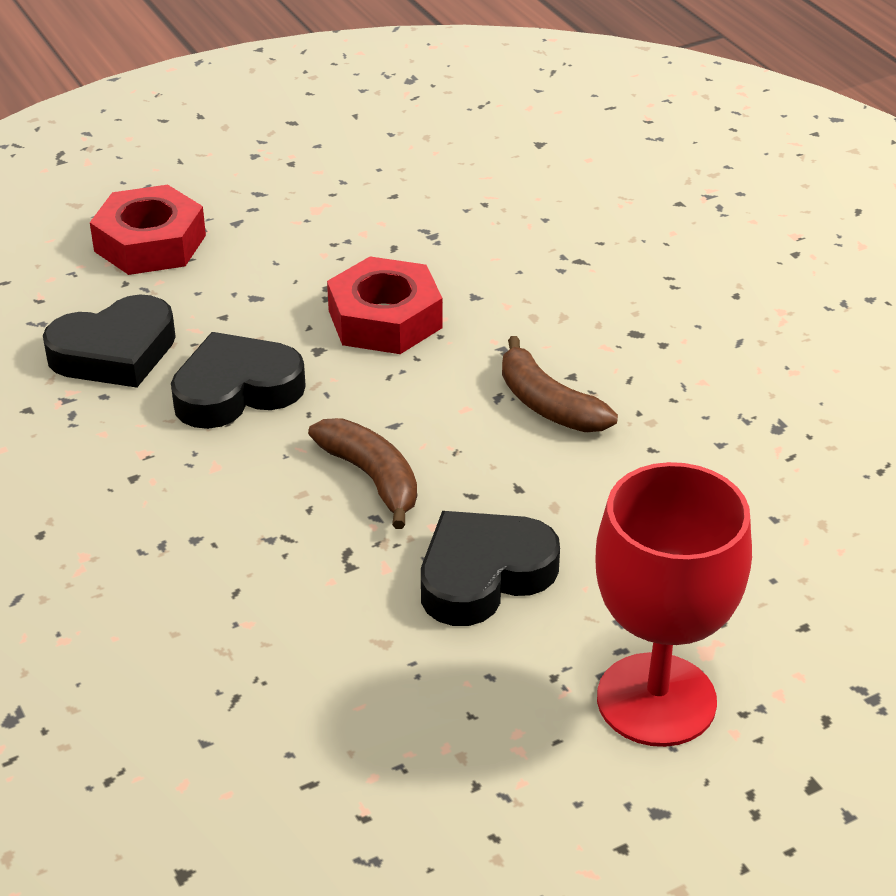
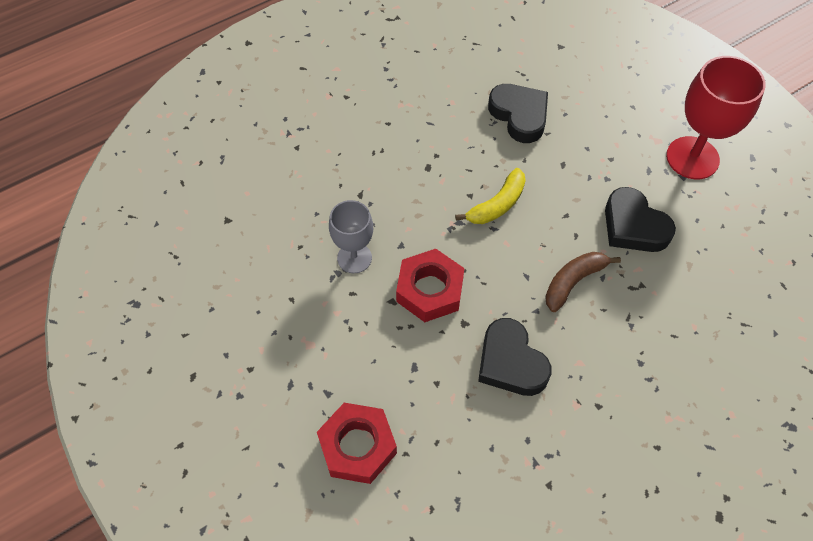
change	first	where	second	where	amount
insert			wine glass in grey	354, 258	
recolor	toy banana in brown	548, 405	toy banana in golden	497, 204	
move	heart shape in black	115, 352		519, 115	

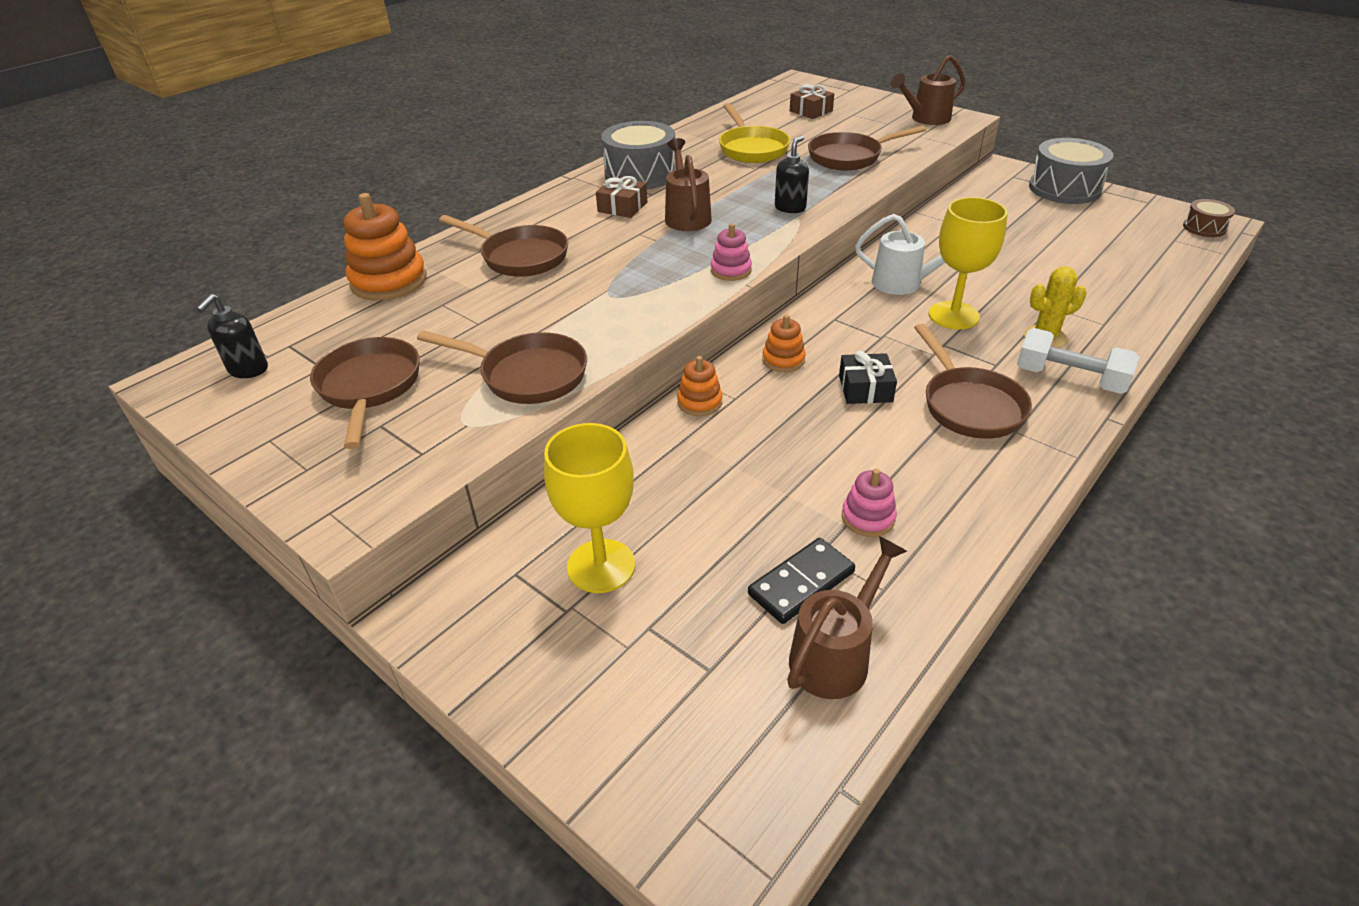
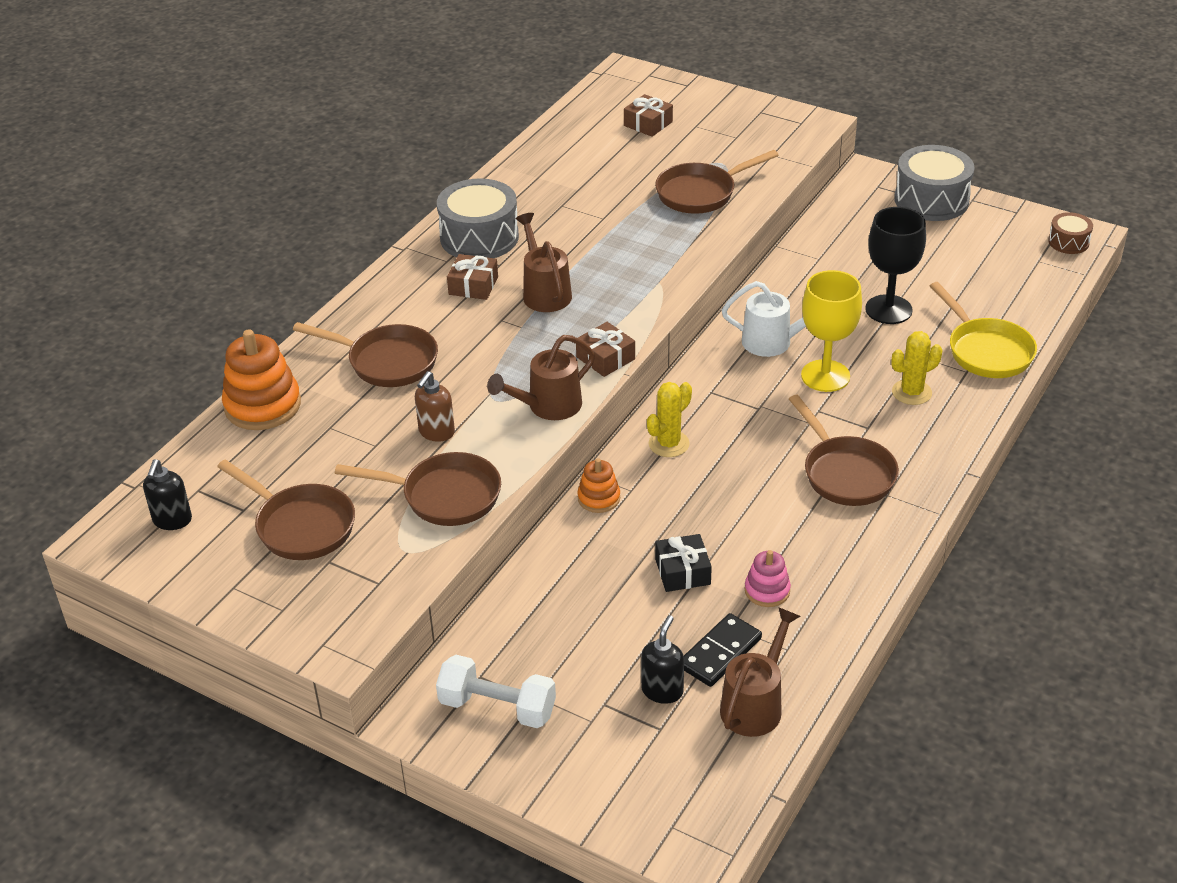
change	first	where	second	where	amount
rotate	skillet in brown	369, 388		300, 526	150 degrees clockwise
insert			soap pump in brown	436, 432	
move	hand weight in snow-white	1069, 379		497, 707	
move	watering pot in brown	925, 119		547, 407	
replace	ring stacker in rosy	731, 270	gift in brown	605, 358	
move	soap pump in black	790, 208		662, 690	
replace	ring stacker in orange	783, 360	saguaro cactus in golden	669, 444	
move	gift in black	865, 389		683, 571	
insert			wine glass in black	888, 309	
move	skillet in golden	751, 148		986, 351	
delete	wine glass in golden	601, 566			

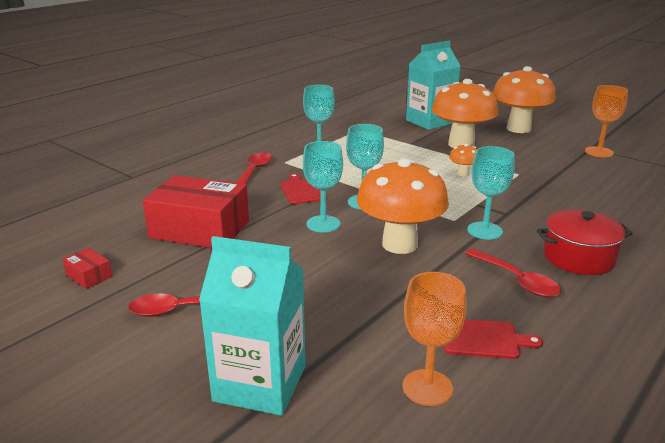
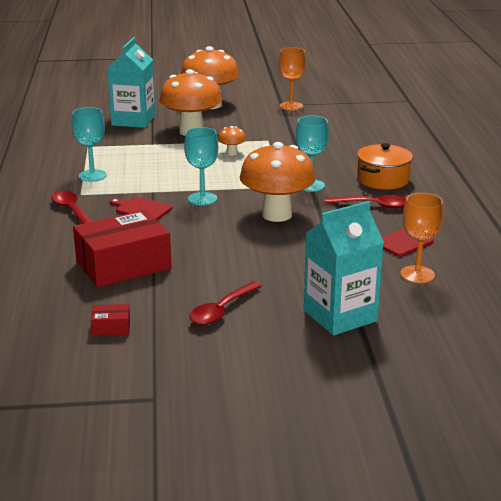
change	first	where	second	where	amount
recolor	cooking pot in red	578, 257	cooking pot in orange	383, 179	
delete	wine glass in turquoise	323, 224			

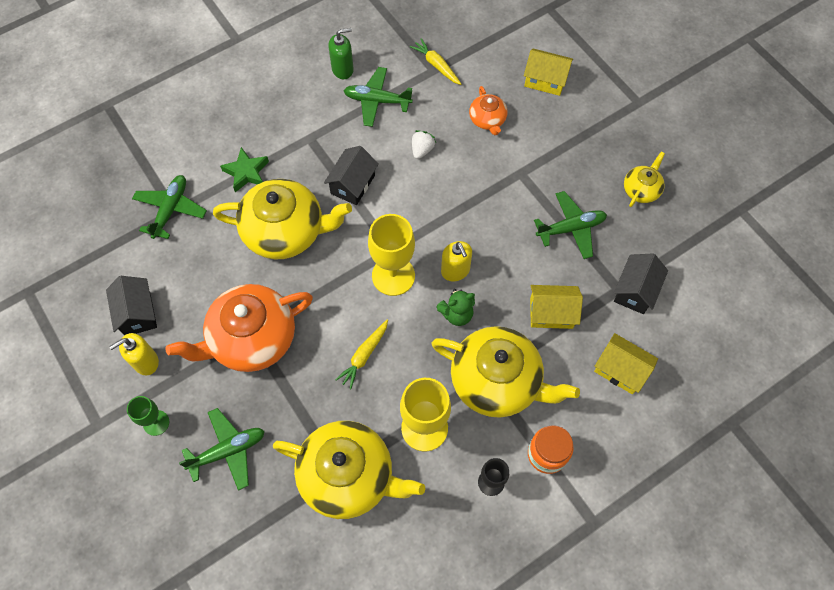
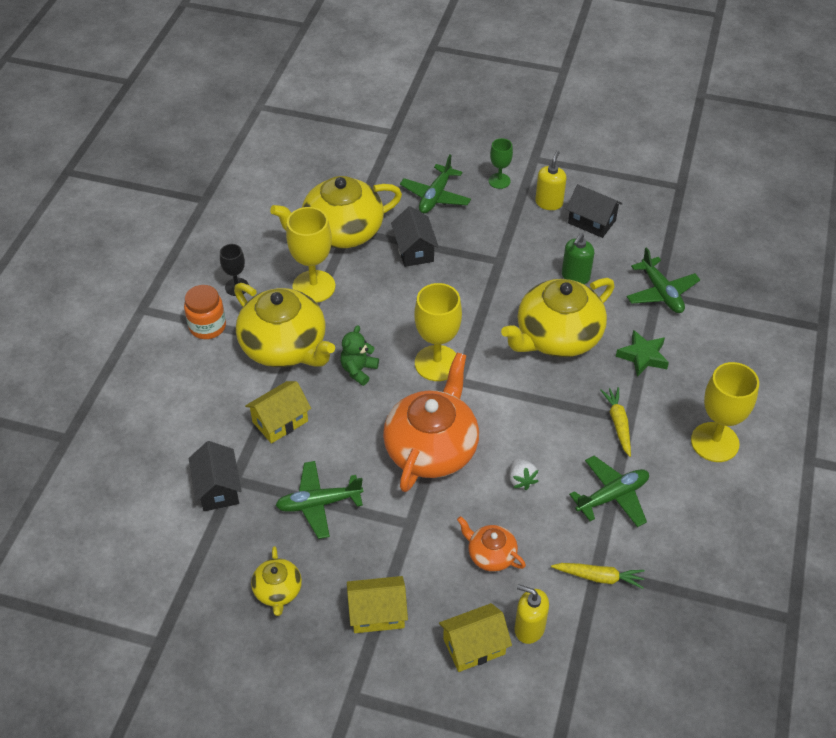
change	first	where	second	where	amount
rotate	china teapot in golden	497, 381		285, 347	120 degrees counterclockwise
rotate	toy plane in green	570, 228		319, 503	45 degrees clockwise
move	toy house in golden	620, 370		377, 613	
move	china teapot in orange	252, 338		432, 448	
move	toy house in black	353, 184		414, 250	
move	soap pump in golden	455, 271		529, 628	
move	soap pump in green	342, 69		575, 276	
move	root vegetable in golden	364, 355		618, 424	
insert			wine glass in golden	714, 442	

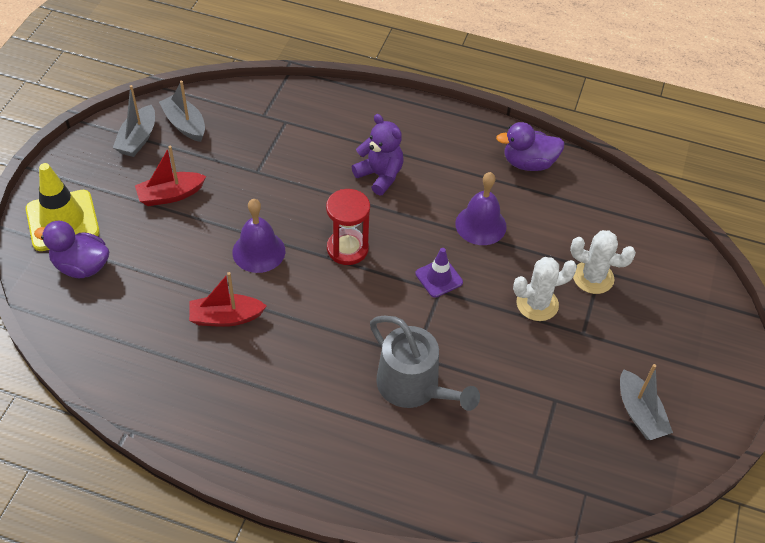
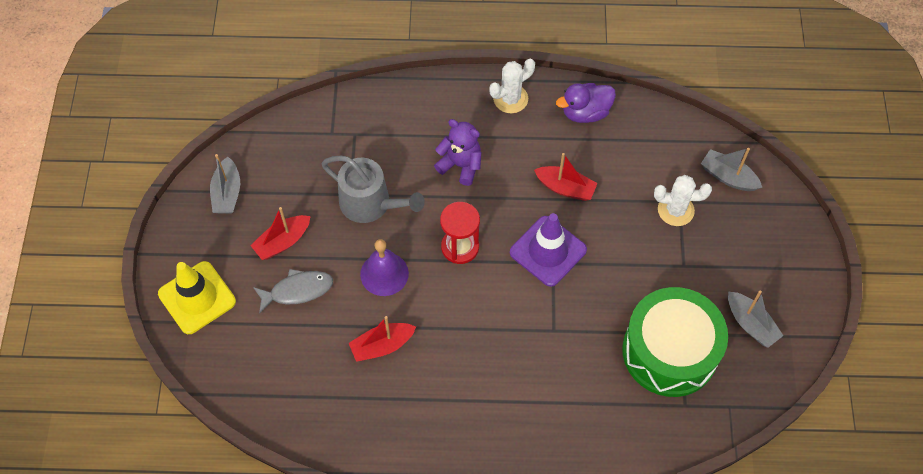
change	first	where	second	where	amount
insert			fish figure in grey	298, 290	
move	watering pot in grey	414, 386		370, 204	
move	saguaro cactus in snow-white	537, 304		510, 99	
resize	road cone in purple	439, 278		548, 251	x1.77
replace	bell in purple	480, 225	toy boat in red	565, 188	
insert			drum in green	669, 351	
move	toy boat in grey	185, 124		728, 177	
delete	duck in purple	81, 266			

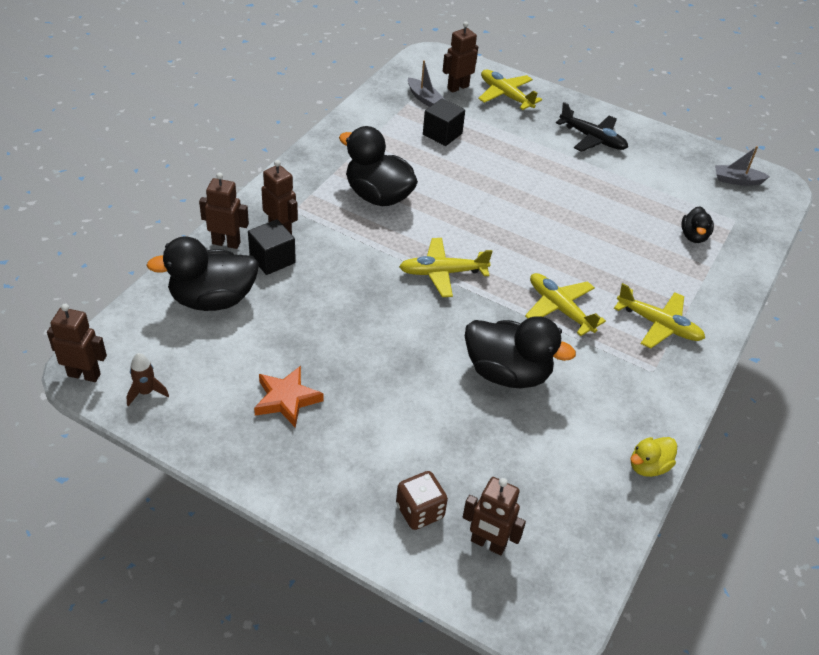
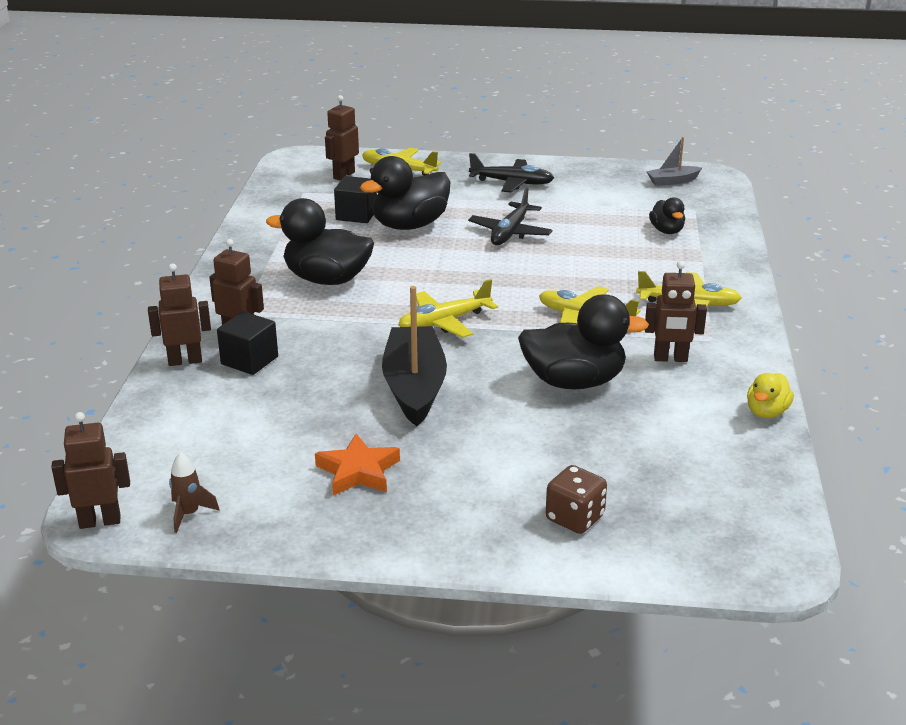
change	first	where	second	where	amount
move	duck in black	212, 299		409, 225	
insert			toy boat in black	414, 387	
insert			toy plane in black	510, 233	
move	toy robot in brown	488, 544		670, 358	
delete	toy boat in grey	424, 98			

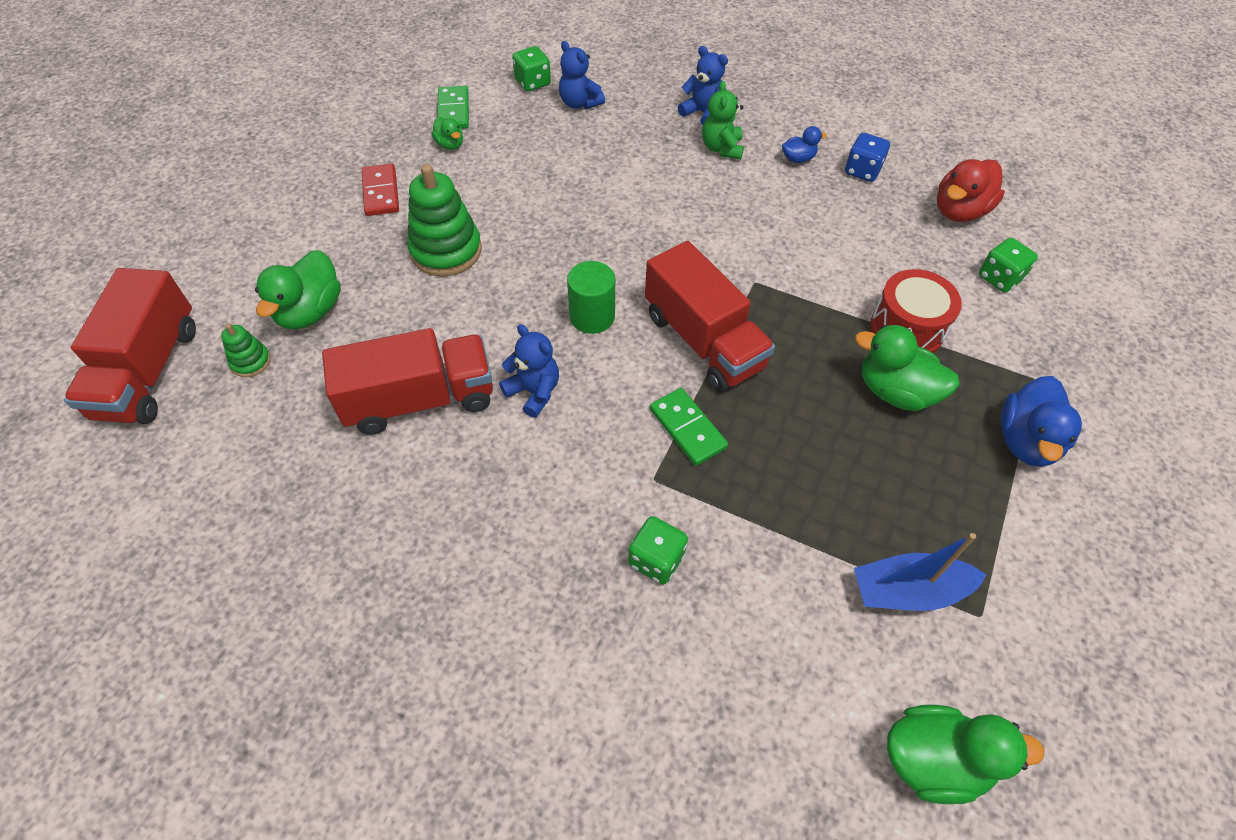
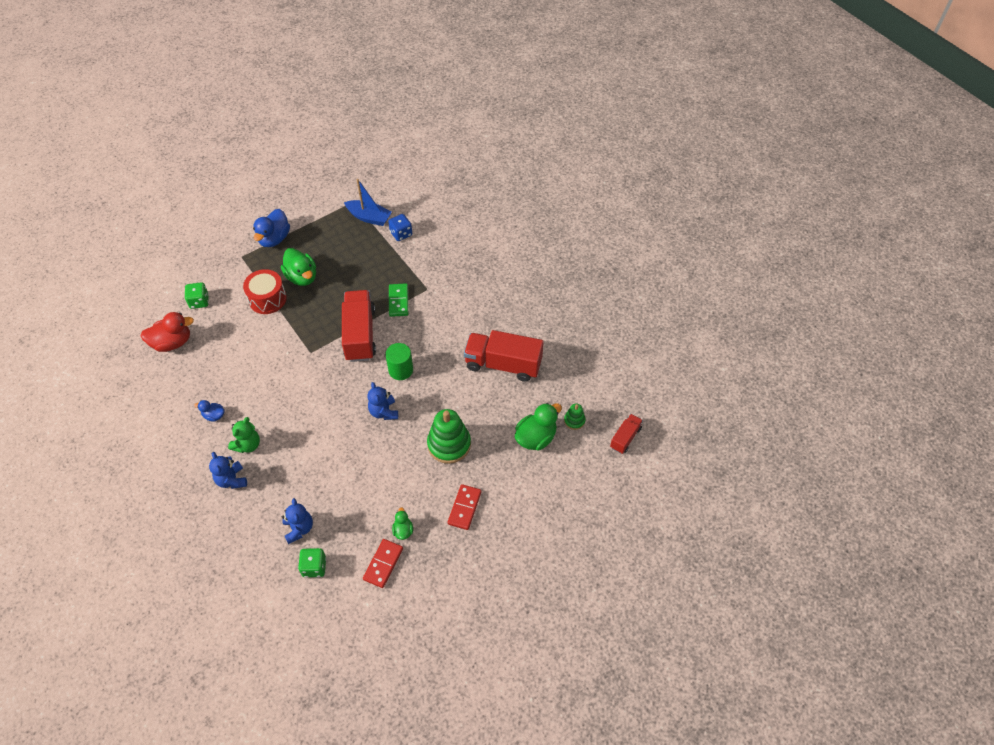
change	first	where	second	where	amount
rotate	duck in cobalt	1026, 441		274, 239	150 degrees clockwise
recolor	domino in green	453, 110	domino in red	383, 564	
move	teddy bear in cobalt	534, 392		384, 412	
move	dice in cobalt	862, 171		401, 234	
resize	truck in red	149, 371		625, 438	x0.51
delete	dice in green	656, 559			
delete	duck in green	934, 760			

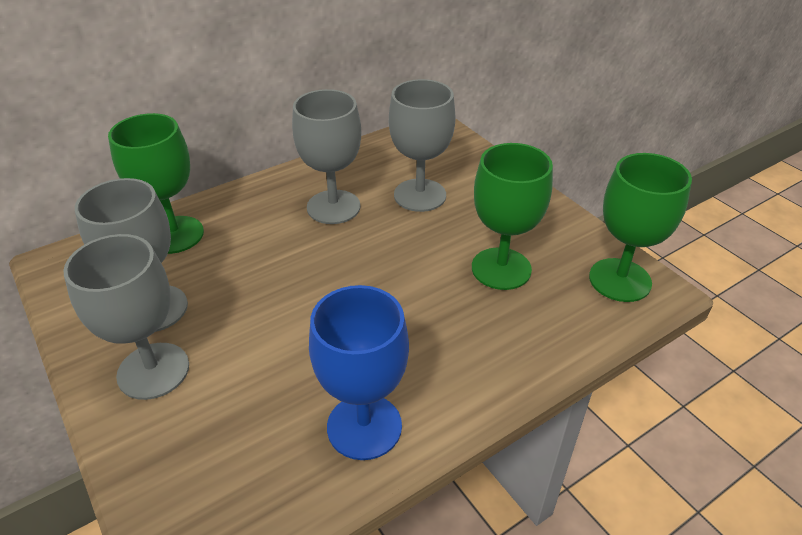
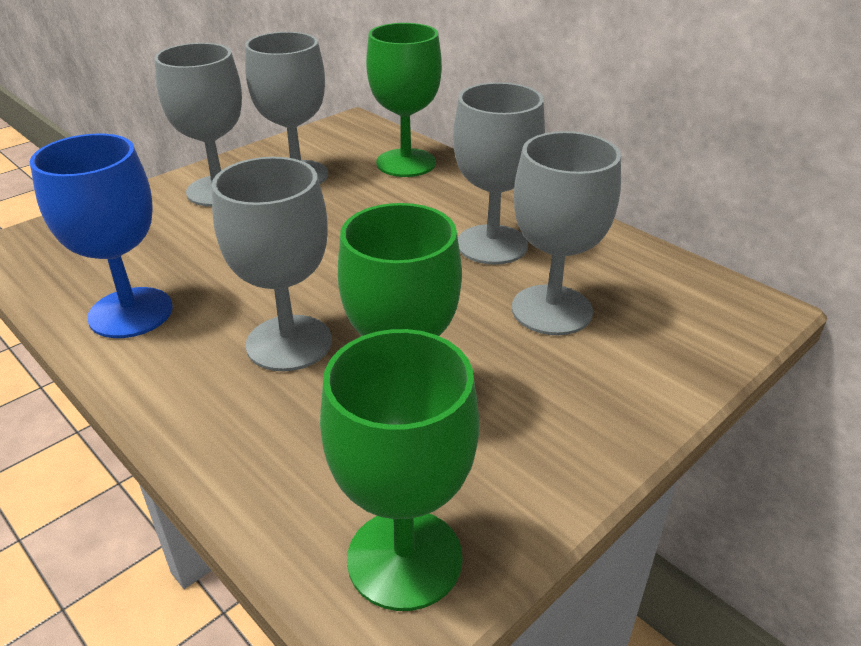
change	first	where	second	where	amount
insert			wine glass in grey	289, 343	

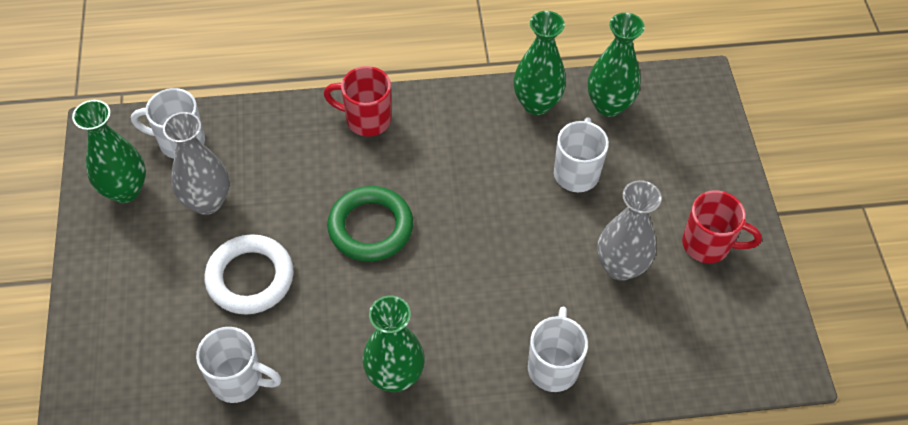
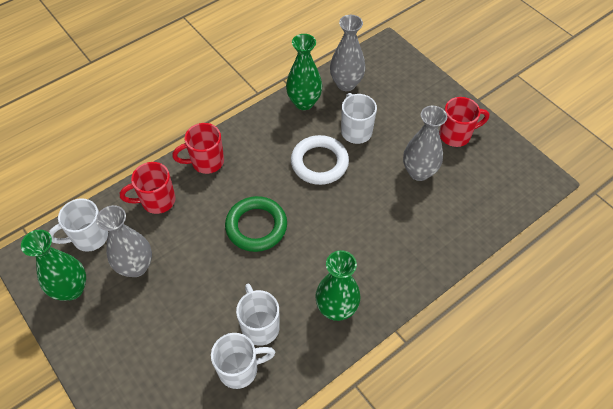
change	first	where	second	where	amount
insert			coffee mug in red	157, 201	
move	coffee mug in snow-white	553, 366		260, 326	
move	hoop in snow-white	250, 278		319, 163	
recolor	tall vase in green	609, 105	tall vase in grey	346, 84	

